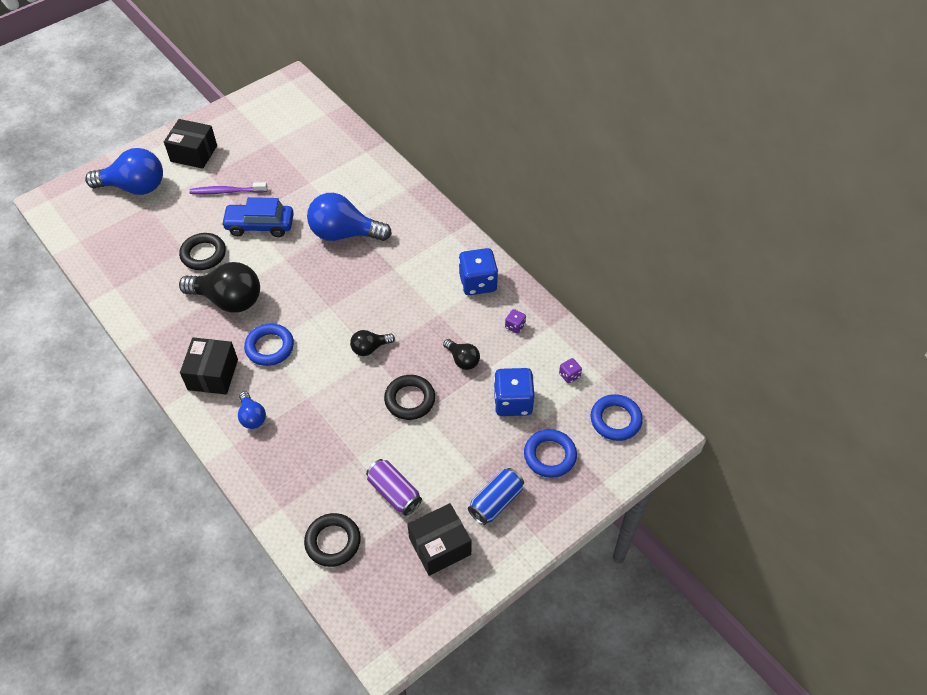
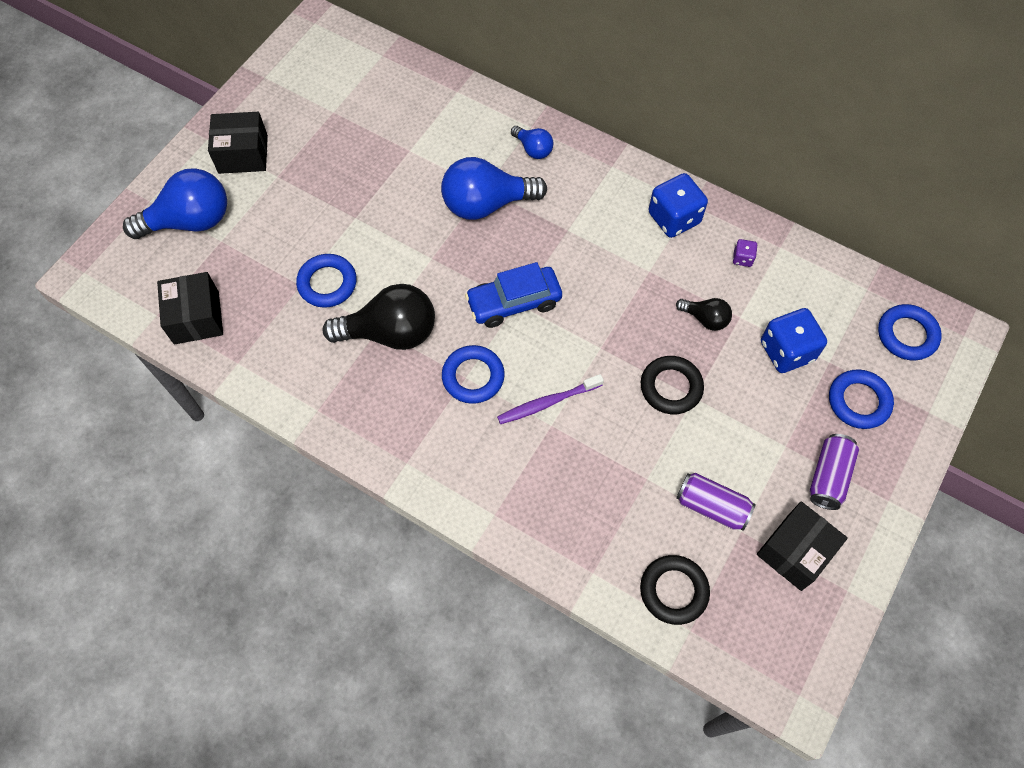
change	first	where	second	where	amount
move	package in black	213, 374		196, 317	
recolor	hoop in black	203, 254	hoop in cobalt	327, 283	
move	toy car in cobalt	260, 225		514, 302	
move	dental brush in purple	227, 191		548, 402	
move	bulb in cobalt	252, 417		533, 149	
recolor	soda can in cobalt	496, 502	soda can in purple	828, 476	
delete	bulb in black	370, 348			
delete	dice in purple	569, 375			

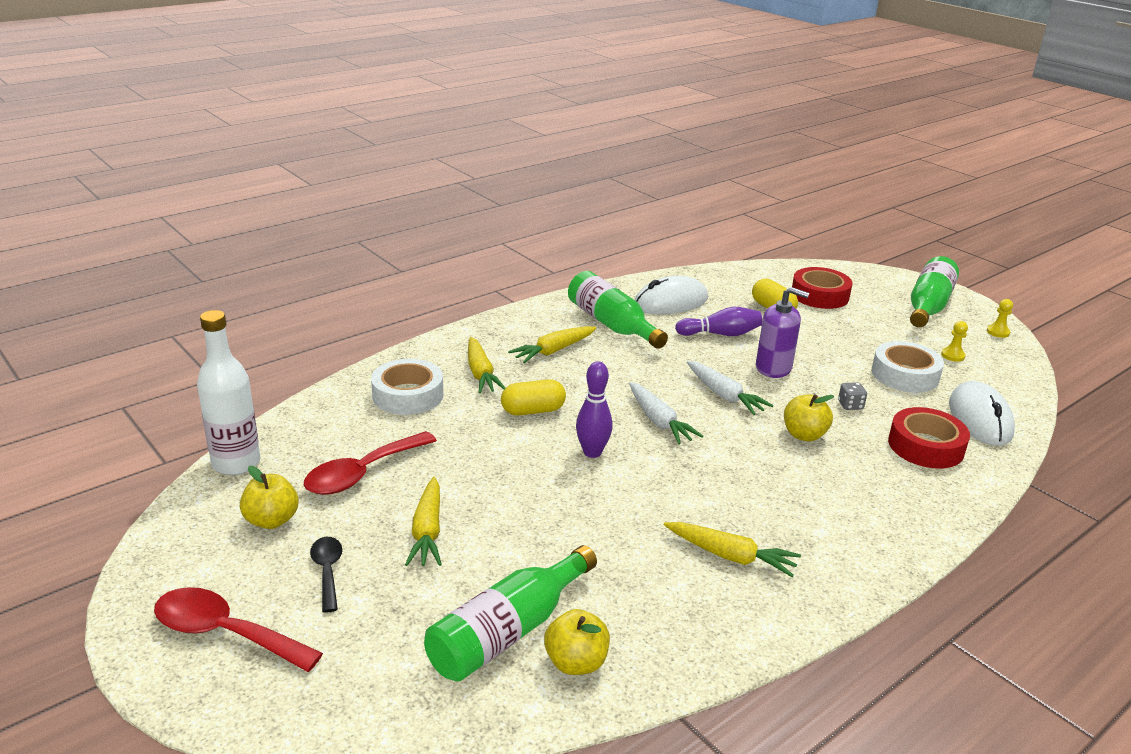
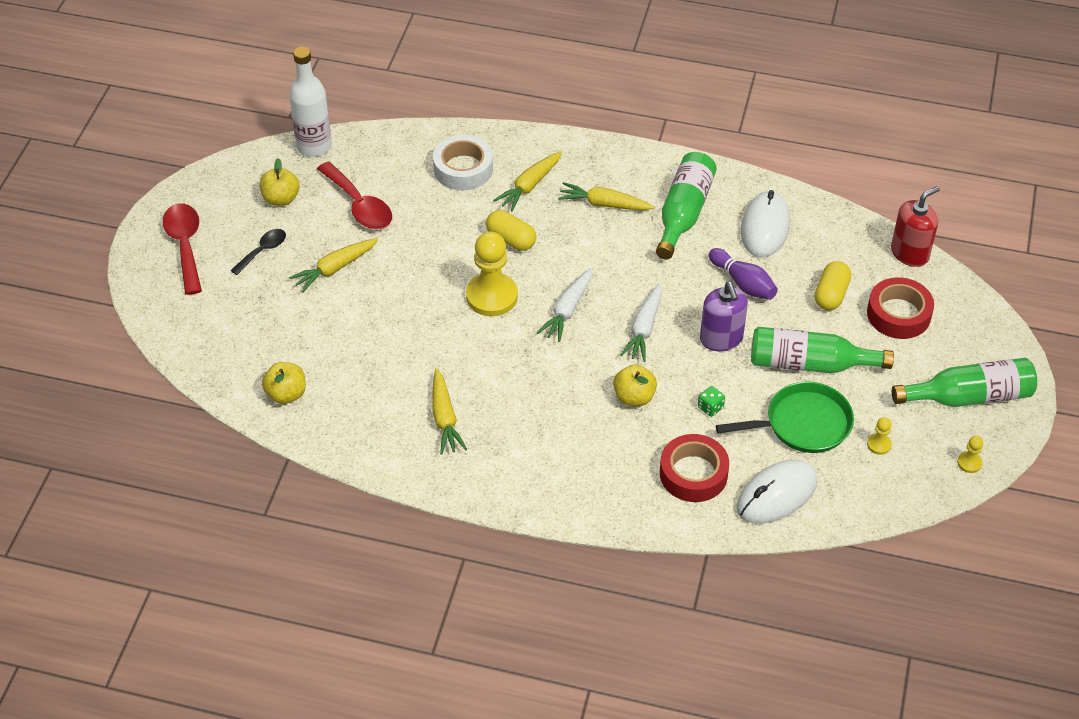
change	first	where	second	where	amount
rotate	teaspoon in red	362, 473		359, 205	135 degrees counterclockwise
replace	skittle in purple	592, 452	game pawn in golden	492, 296	
recolor	dice in grey	850, 405	dice in green	710, 407	
replace	tape in snow-white	905, 375	skillet in green	803, 424	
rotate	PC mouse in snow-white	670, 302		765, 227	75 degrees clockwise
move	drink bottle in green	508, 631		810, 364	
insert			soap pump in red	910, 253	

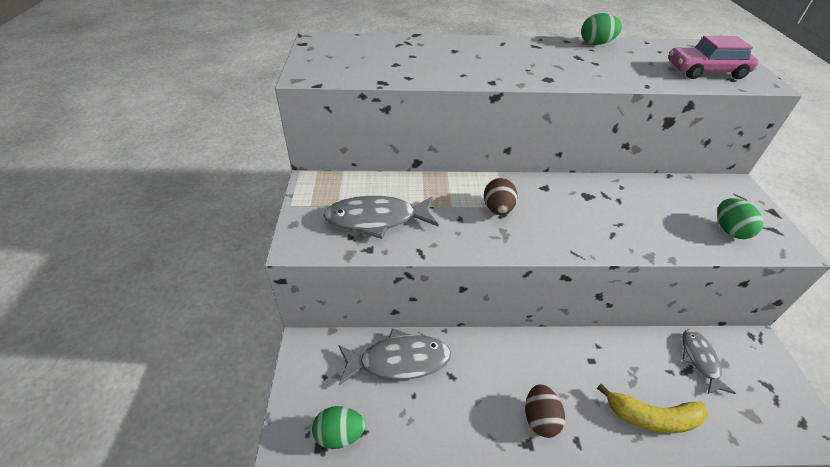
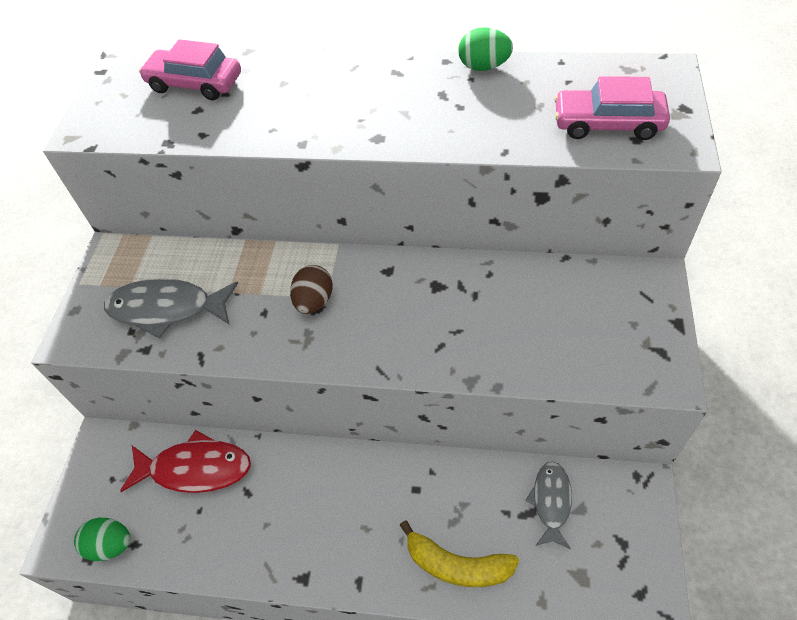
change	first	where	second	where	amount
recolor	fish figure in grey	399, 361	fish figure in red	195, 469	
insert			toy car in rosy	195, 83	
delete	egg in brown	540, 418			
delete	egg in green	729, 230			

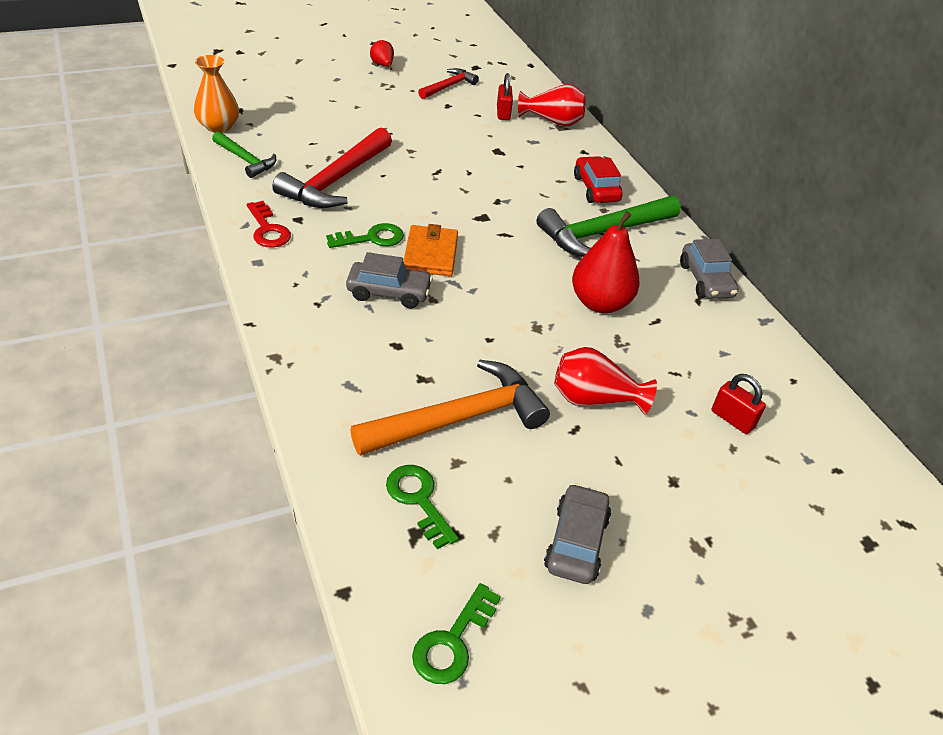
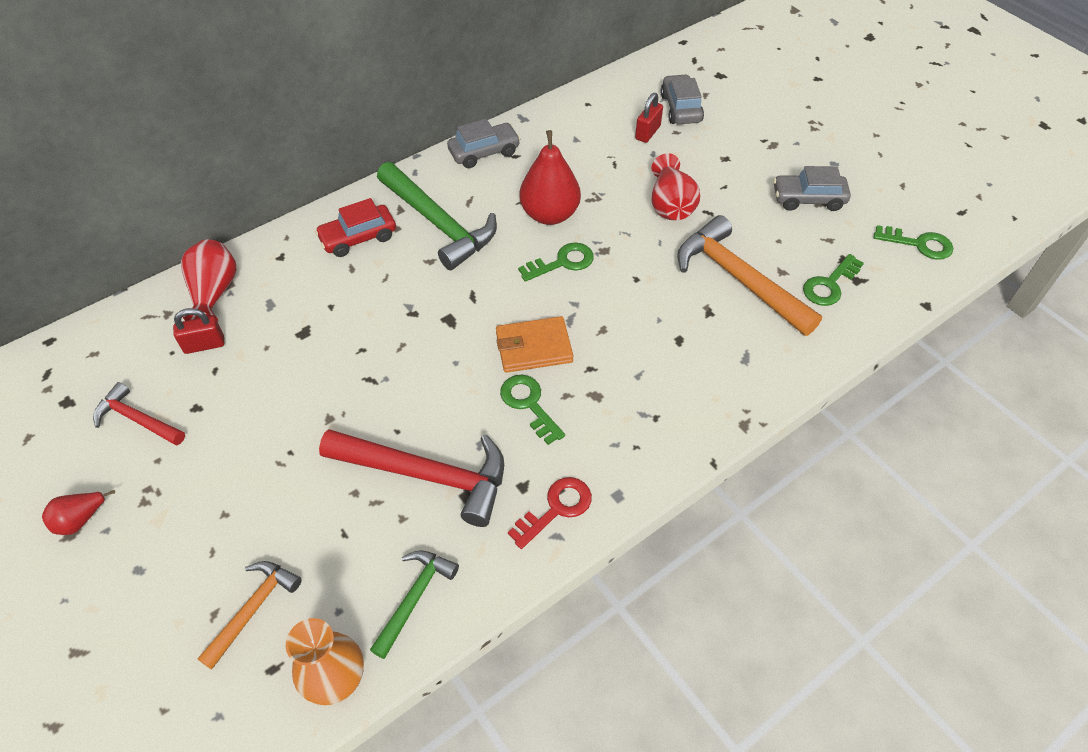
change	first	where	second	where	amount
insert			carpenter's hammer in orange	253, 609	
insert			key in green	562, 262	
move	toy car in grey	389, 293		680, 108	

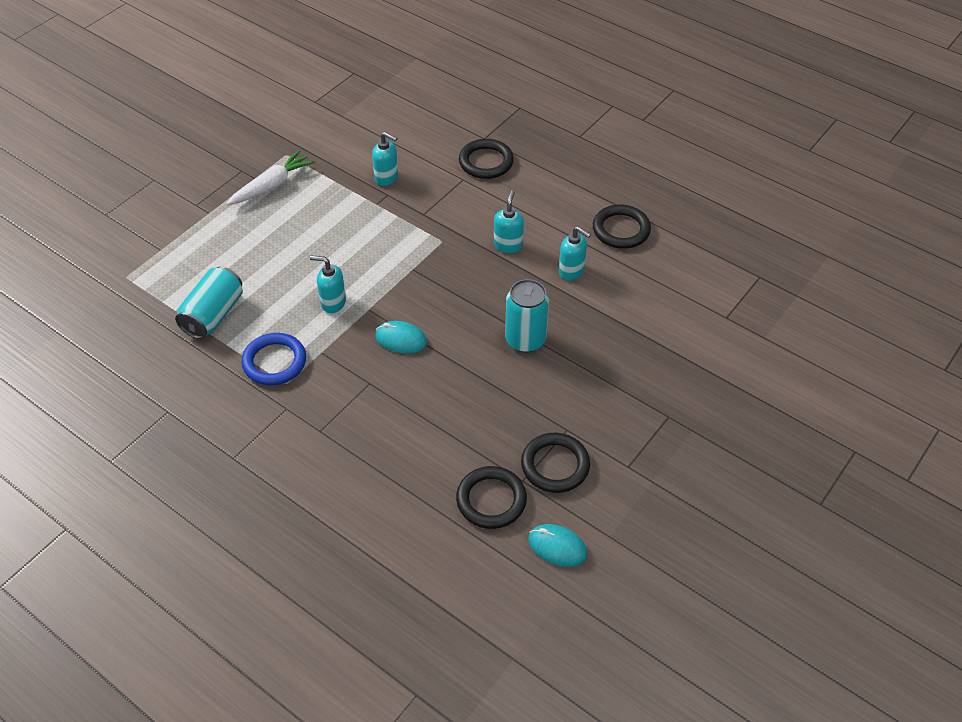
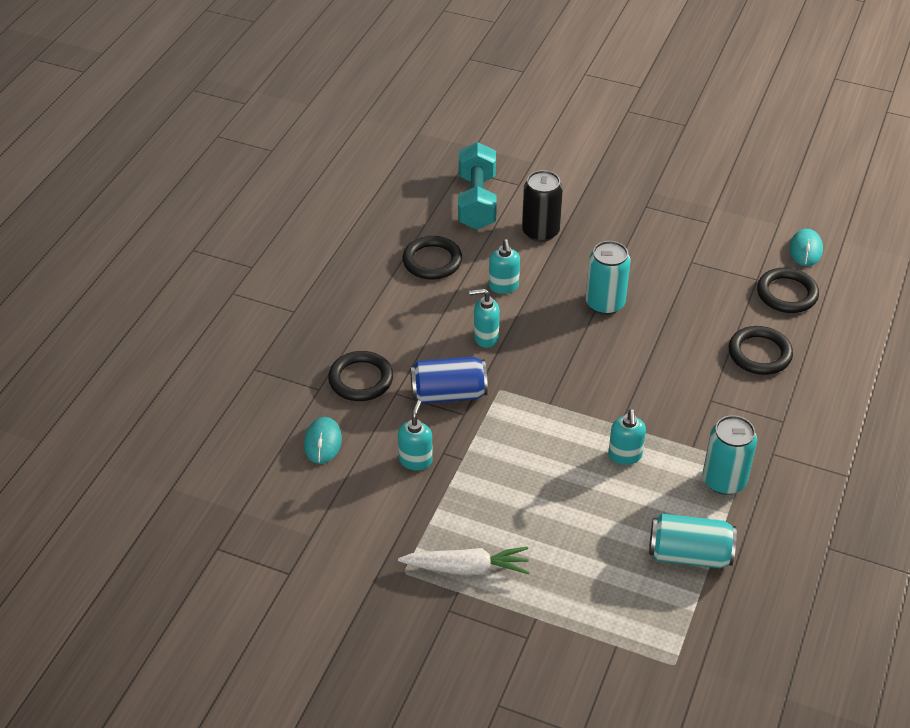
change	first	where	second	where	amount
move	PC mouse in turquoise	401, 339		322, 442	
rotate	root vegetable in snow-white	272, 186		466, 568	150 degrees clockwise
insert			soda can in cobalt	448, 394	
insert			hand weight in turquoise	476, 201	
rotate	soap pump in turquoise	571, 271		503, 286	150 degrees clockwise
insert			soda can in black	540, 232	
replace	hoop in cobalt	274, 362	soda can in turquoise	724, 480	
move	hoop in black	555, 465		759, 354	

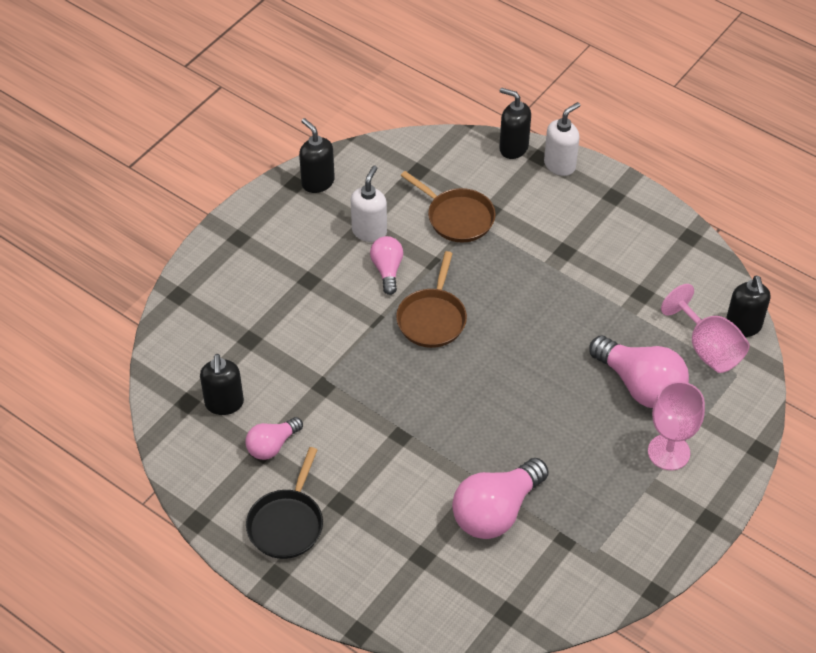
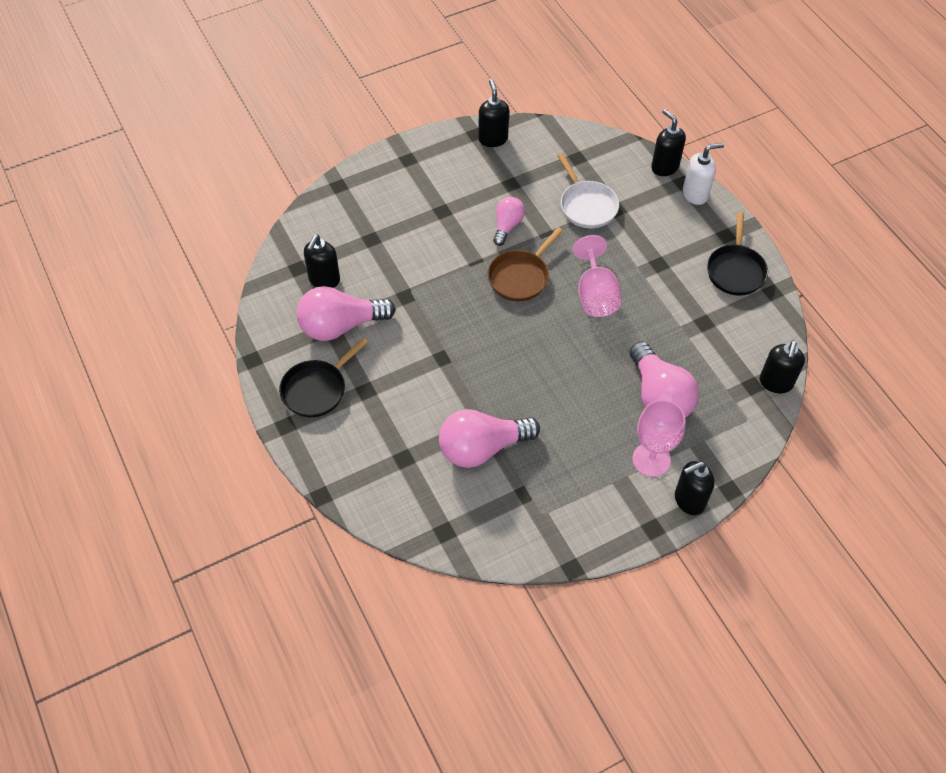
change	first	where	second	where	amount
resize	bulb in rosy	272, 445		340, 326	x1.76
recolor	skillet in brown	457, 217	skillet in snow-white	586, 205	
move	wine glass in rosy	708, 348		595, 294	
insert			soap pump in black	689, 500	
insert			skillet in black	735, 270	
delete	soap pump in snow-white	369, 231			

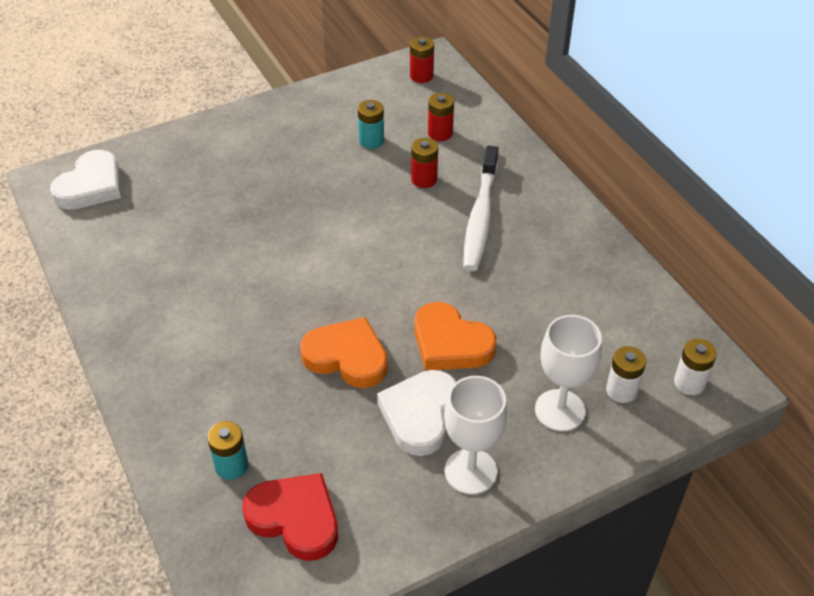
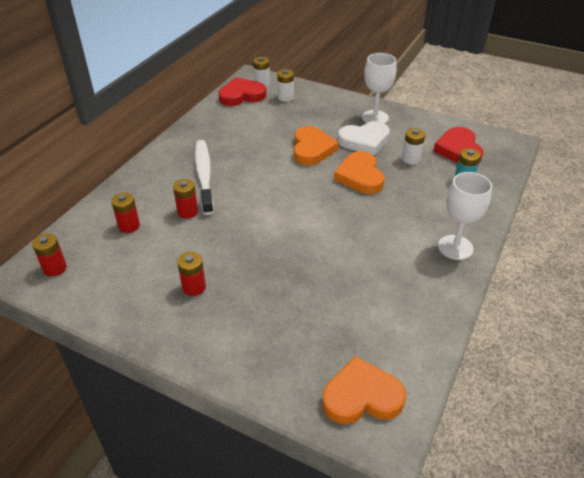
change	first	where	second	where	amount
insert			AA battery in red	194, 287	
rotate	dental brush in snow-white	480, 216		204, 176	75 degrees counterclockwise
insert			heart shape in red	241, 95	
recolor	heart shape in snow-white	91, 186	heart shape in orange	361, 396	
insert			AA battery in snow-white	411, 159	
move	wine glass in snow-white	560, 410		455, 247	
delete	AA battery in turquoise	371, 141			

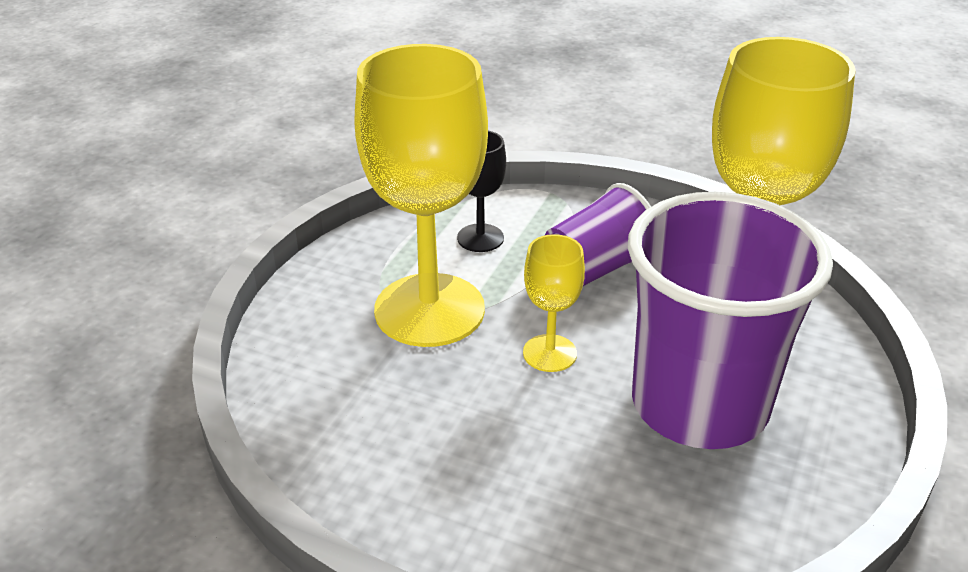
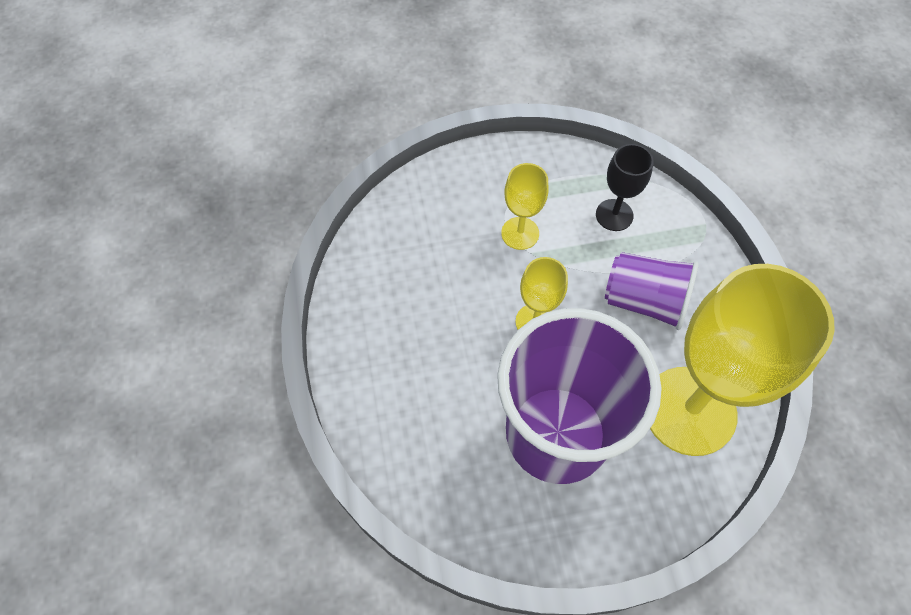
change	first	where	second	where	amount
resize	wine glass in golden	429, 310		520, 233	x0.46

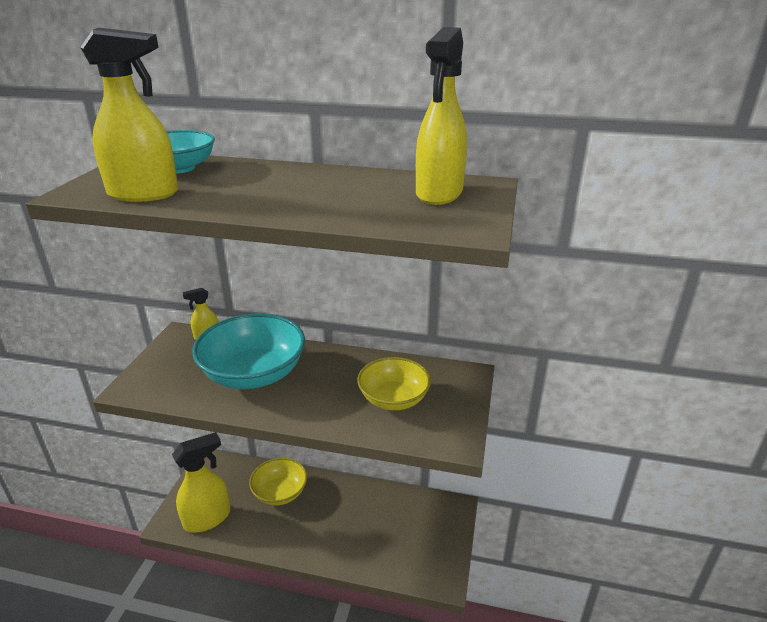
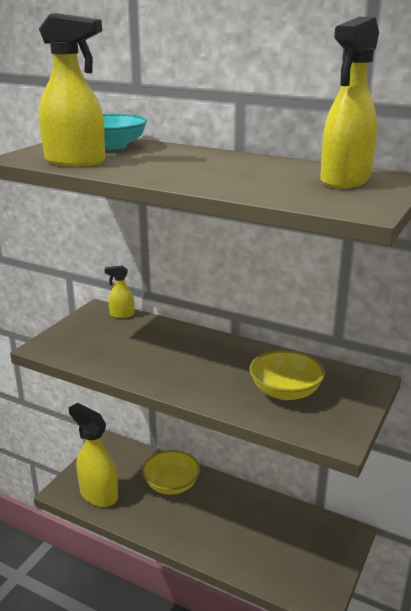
change	first	where	second	where	amount
rotate	spray cleaner in golden	208, 518		98, 494	120 degrees counterclockwise
delete	deep dish in turquoise	254, 374			

